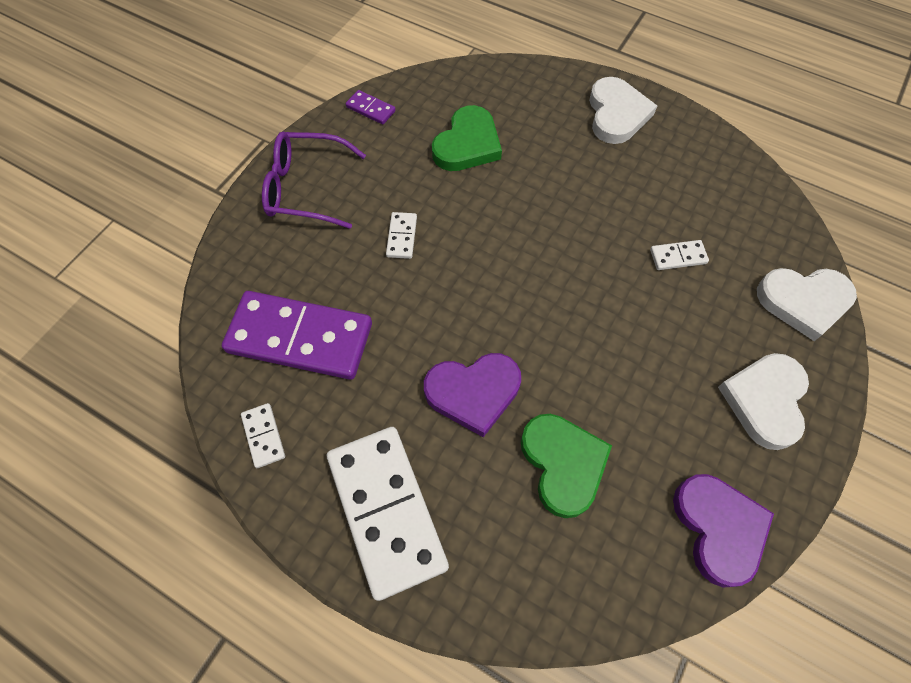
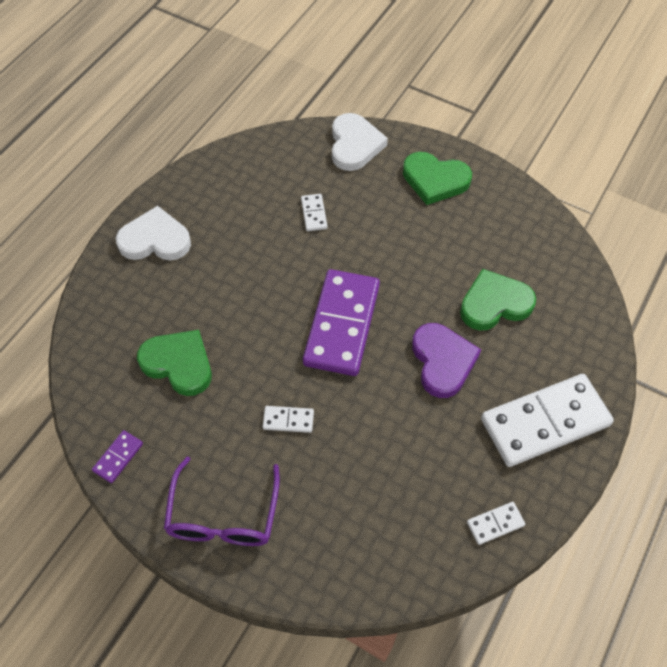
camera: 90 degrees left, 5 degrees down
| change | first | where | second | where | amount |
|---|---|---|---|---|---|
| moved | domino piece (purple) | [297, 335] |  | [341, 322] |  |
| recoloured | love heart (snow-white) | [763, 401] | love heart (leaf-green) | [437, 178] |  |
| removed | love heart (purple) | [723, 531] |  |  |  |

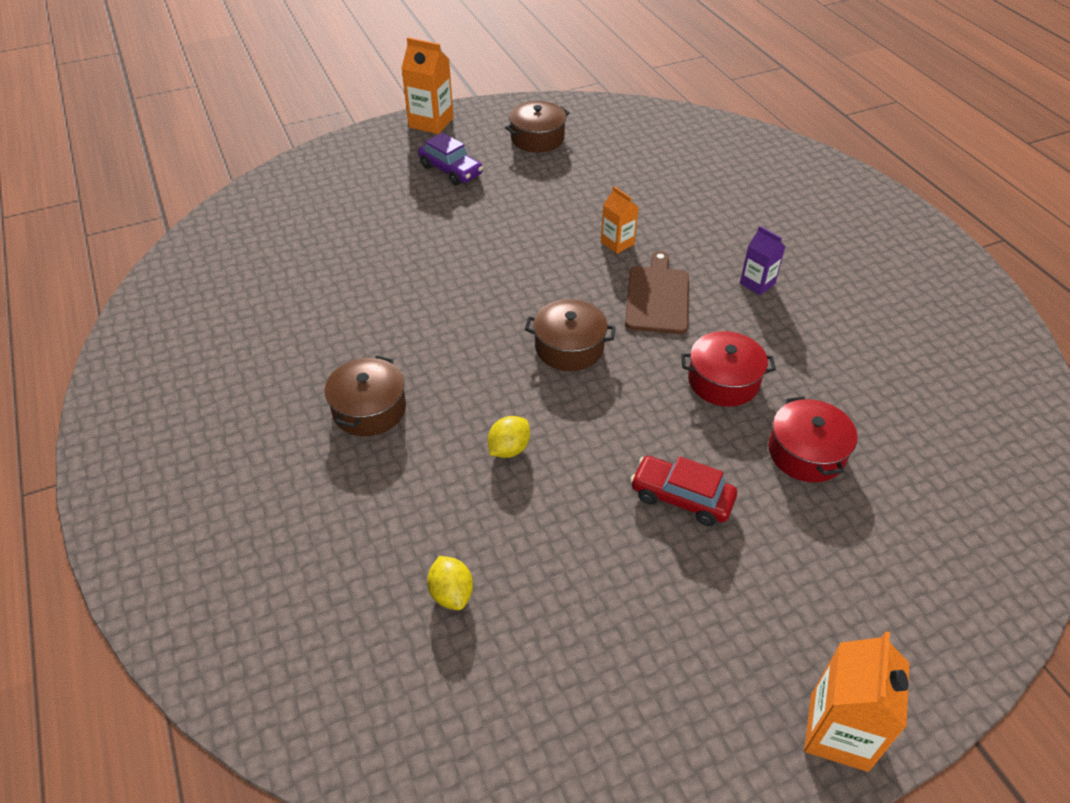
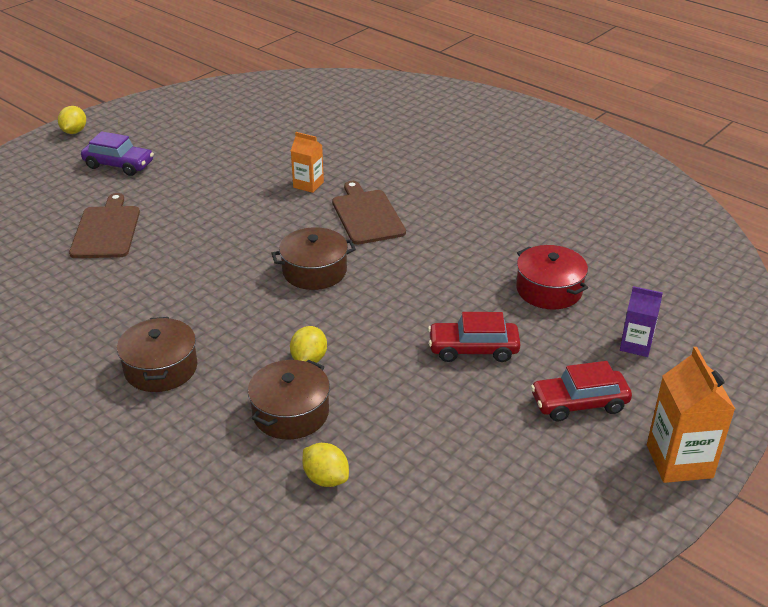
camera: 25 degrees left, 10 degrees down
| change | first | where | second | where | amount |
|---|---|---|---|---|---|
| replaced | juice carton (orange) | [427, 85] | citrus fruit (yellow) | [72, 120] |  |
| added |  |  | cutting board (russet) | [104, 225] |  |
| moved | stockpot (russet) | [537, 127] |  | [289, 399] |  |
| added |  |  | toy car (crimson) | [581, 391] |  |
| moved | juice carton (purple) | [763, 260] |  | [641, 321] |  |
| removed | stockpot (crimson) | [728, 369] |  |  |  |

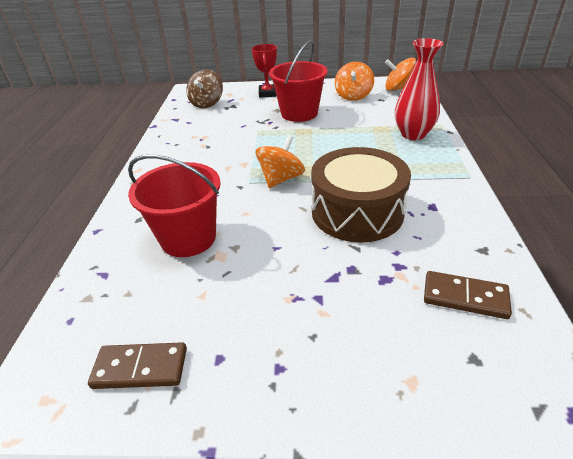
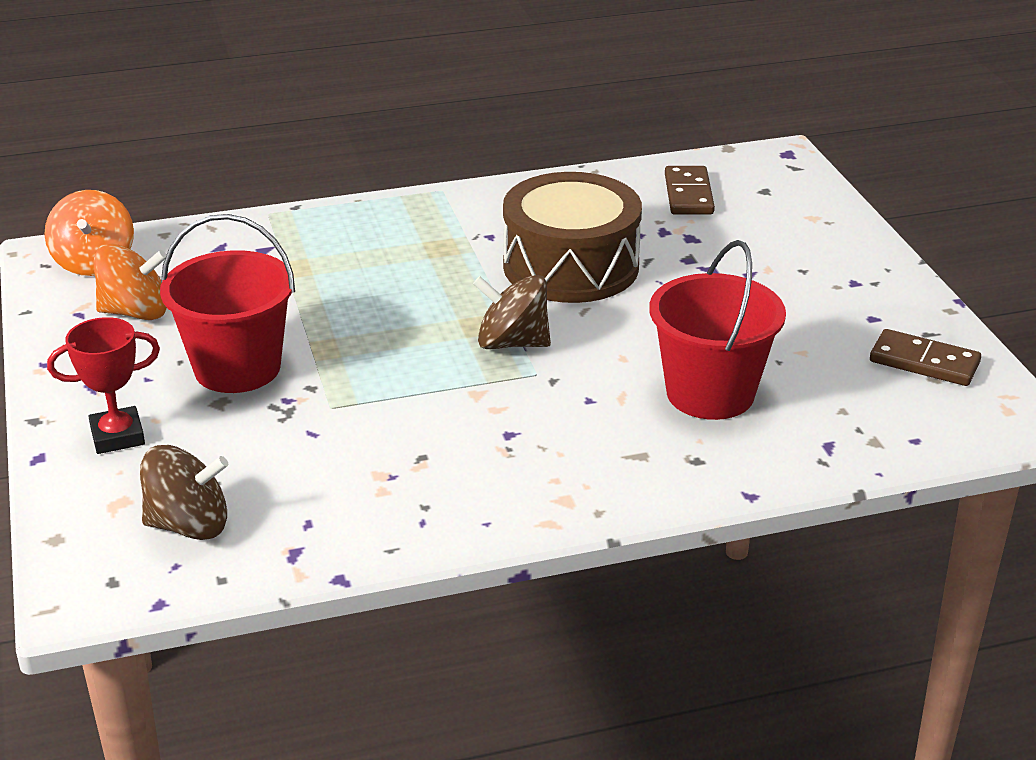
camera: 110 degrees left, 5 degrees down
| change | first | where | second | where | amount |
|---|---|---|---|---|---|
| recoloured | toy top (orange) | [280, 161] | toy top (russet) | [512, 312] |  |
| turned | domino piece (russet) | [137, 365] |  | [925, 357] | 45 degrees counterclockwise |
| removed | flower vase (crimson) | [419, 89] |  |  |  |

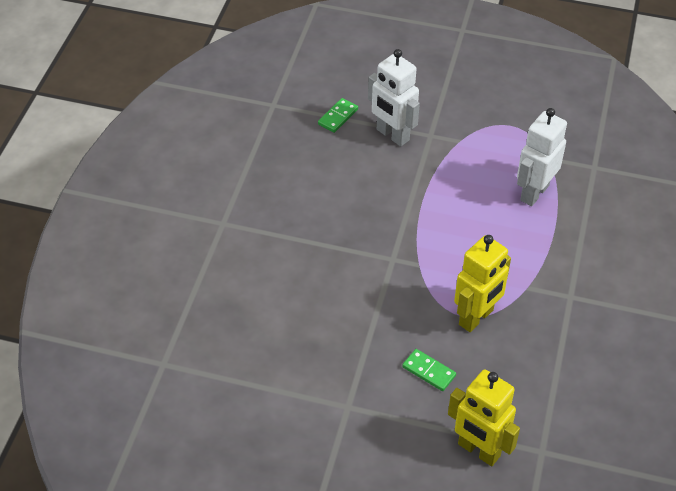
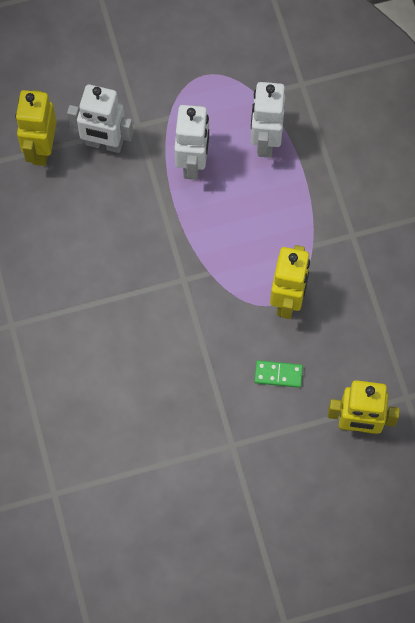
camera: 30 degrees left, 20 degrees up
| change | first | where | second | where | amount |
|---|---|---|---|---|---|
| replaced | domino piece (leaf-green) | [338, 115] | toy robot (yellow) | [36, 128] |  |
| added |  |  | toy robot (snow-white) | [191, 142] |  |

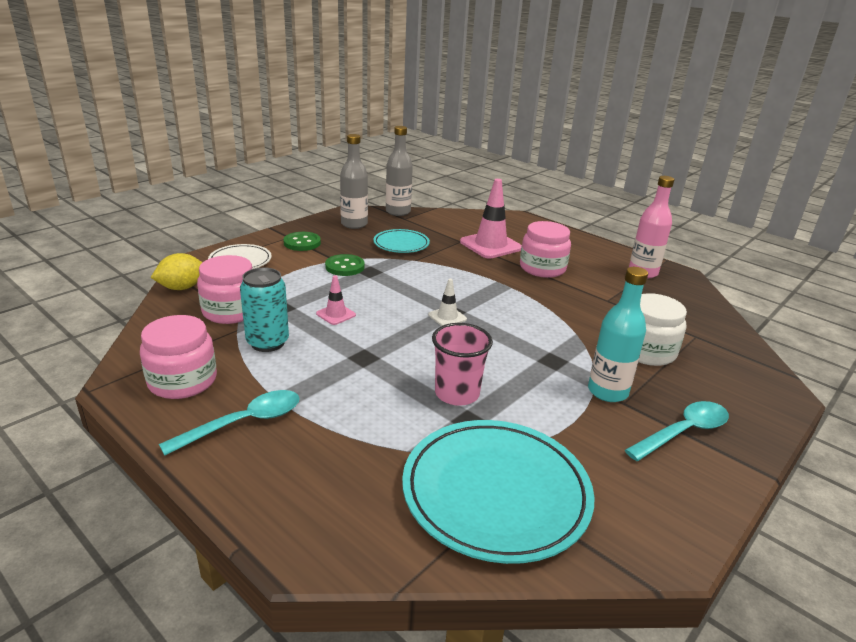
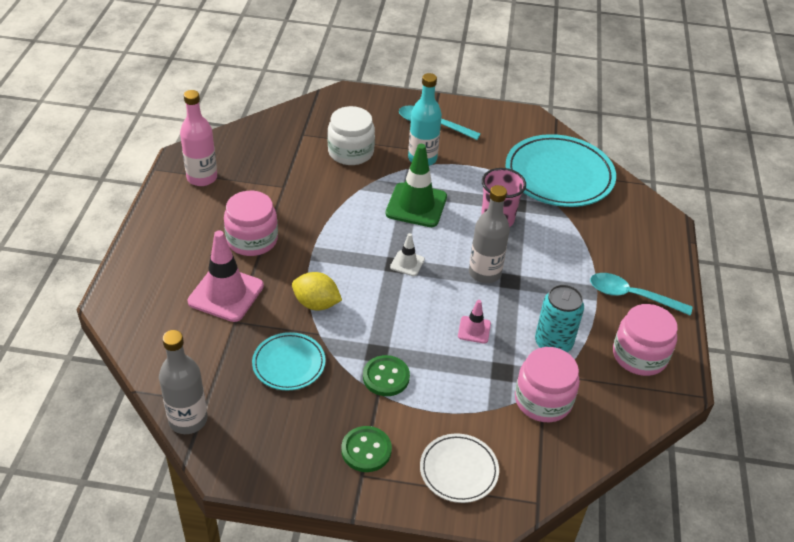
camera: 125 degrees left, 15 degrees up
| change | first | where | second | where | amount |
|---|---|---|---|---|---|
| moved | citrus fruit (yellow) | [177, 271] |  | [317, 291] |  |
| added |  |  | road cone (leaf-green) | [416, 185] |  |
| moved | flask (gray) | [354, 181] |  | [489, 234] |  |

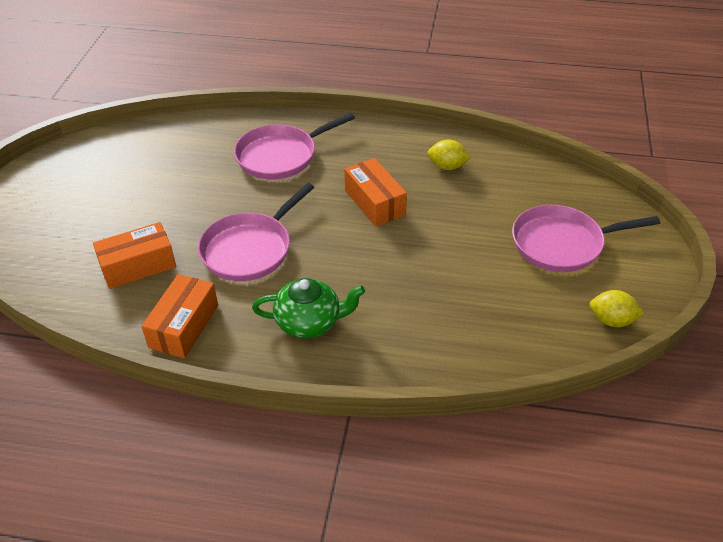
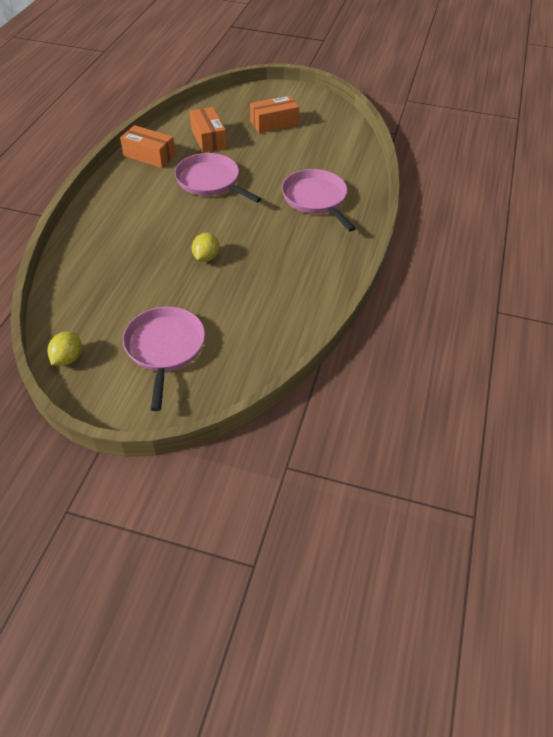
camera: 95 degrees right, 5 degrees up
| change | first | where | second | where | amount |
|---|---|---|---|---|---|
| moved | citrus fruit (yellow) | [449, 155] |  | [205, 247] |  |
| moved | box (orange) | [375, 192] |  | [274, 114] |  |
| removed | teapot (leaf-green) | [308, 308] |  |  |  |

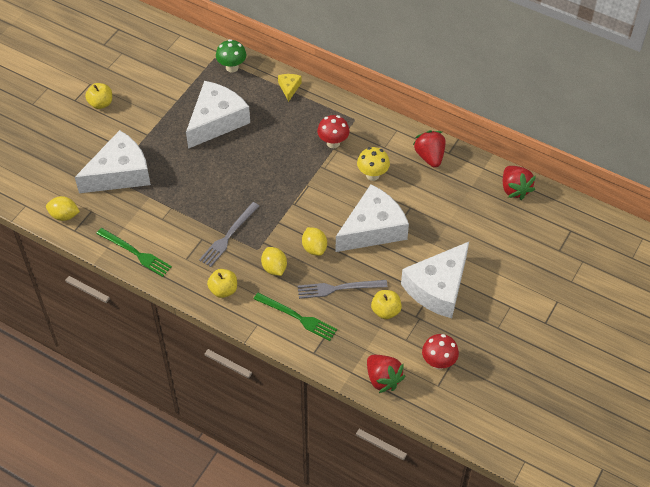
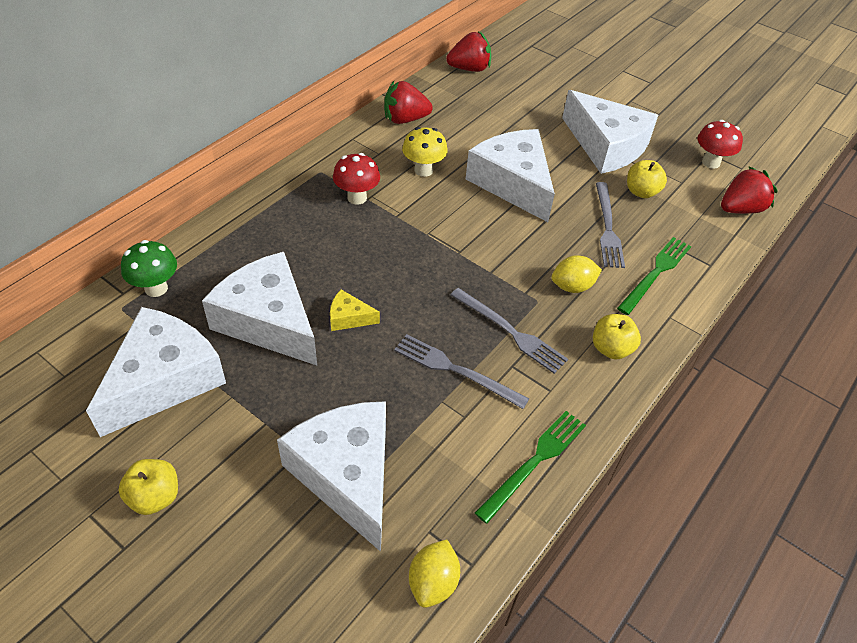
camera: 85 degrees left, 5 degrees down
| change | first | where | second | where | amount |
|---|---|---|---|---|---|
| added |  |  | cheese wedge (snow-white) | [156, 372] |  |
| moved | cheese wedge (yellow) | [290, 88] |  | [355, 310] |  |
| added |  |  | dinner fork (gray) | [461, 371] |  |
| removed | citrus fruit (yellow) | [314, 241] |  |  |  |

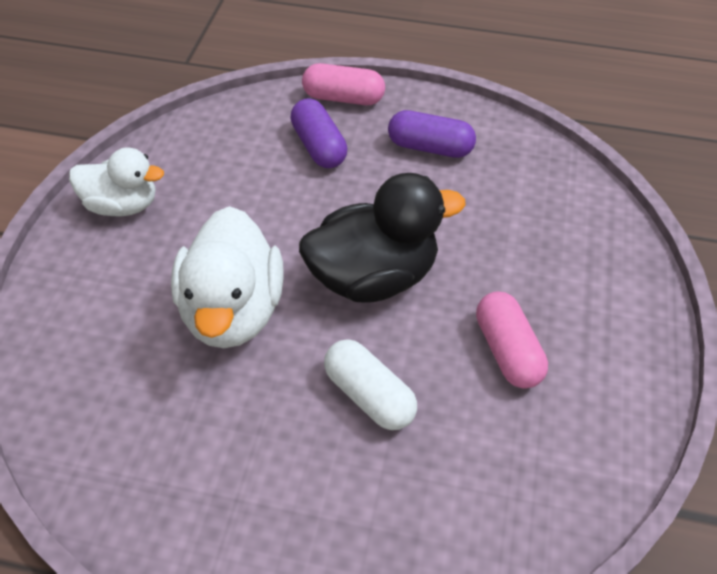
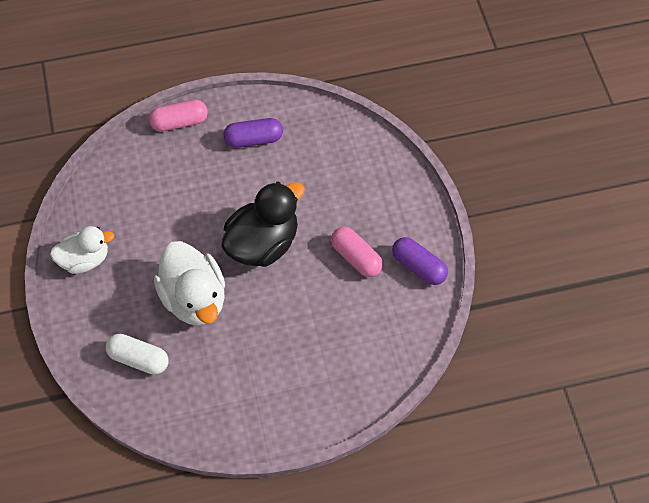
camera: 25 degrees left, 10 degrees up
| change | first | where | second | where | amount |
|---|---|---|---|---|---|
| moved | pill (snow-white) | [370, 385] |  | [137, 354] |  |
| moved | pill (purple) | [318, 133] |  | [420, 261] |  |

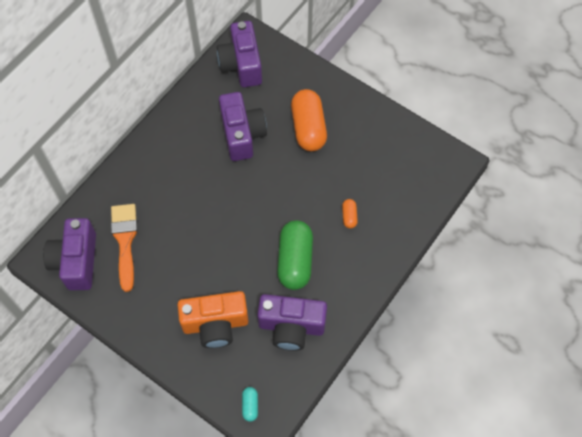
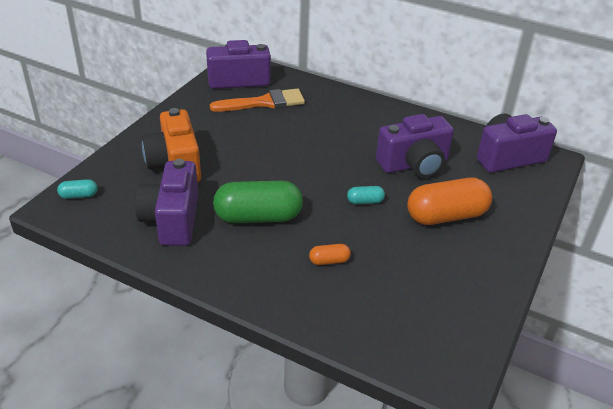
camera: 80 degrees right, 25 degrees down
| change | first | where | second | where | amount |
|---|---|---|---|---|---|
| added |  |  | pill (turquoise) | [366, 195] |  |

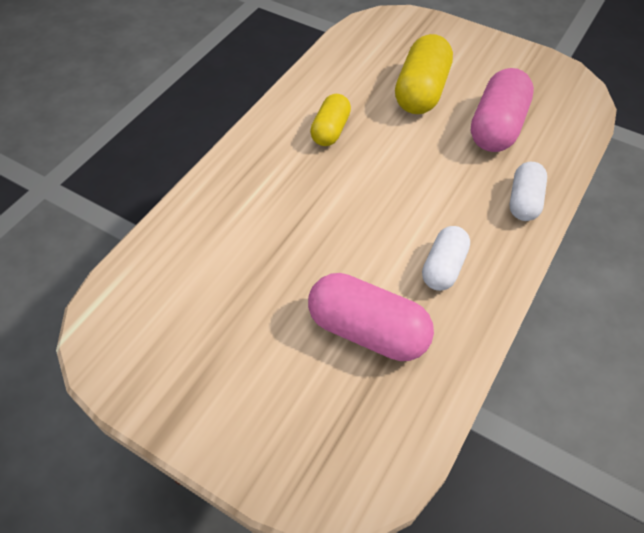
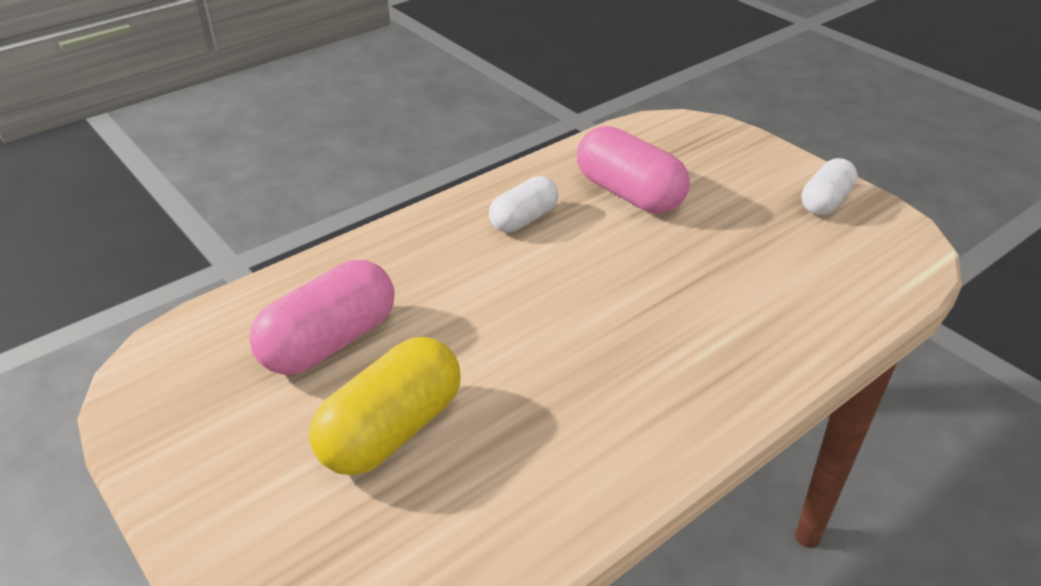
camera: 160 degrees left, 15 degrees down
| change | first | where | second | where | amount |
|---|---|---|---|---|---|
| moved | pill (snow-white) | [528, 191] |  | [829, 186] |  |
| removed | pill (yellow) | [330, 120] |  |  |  |

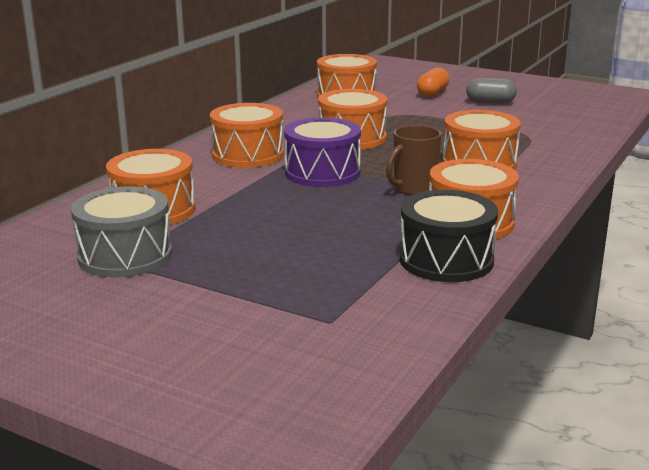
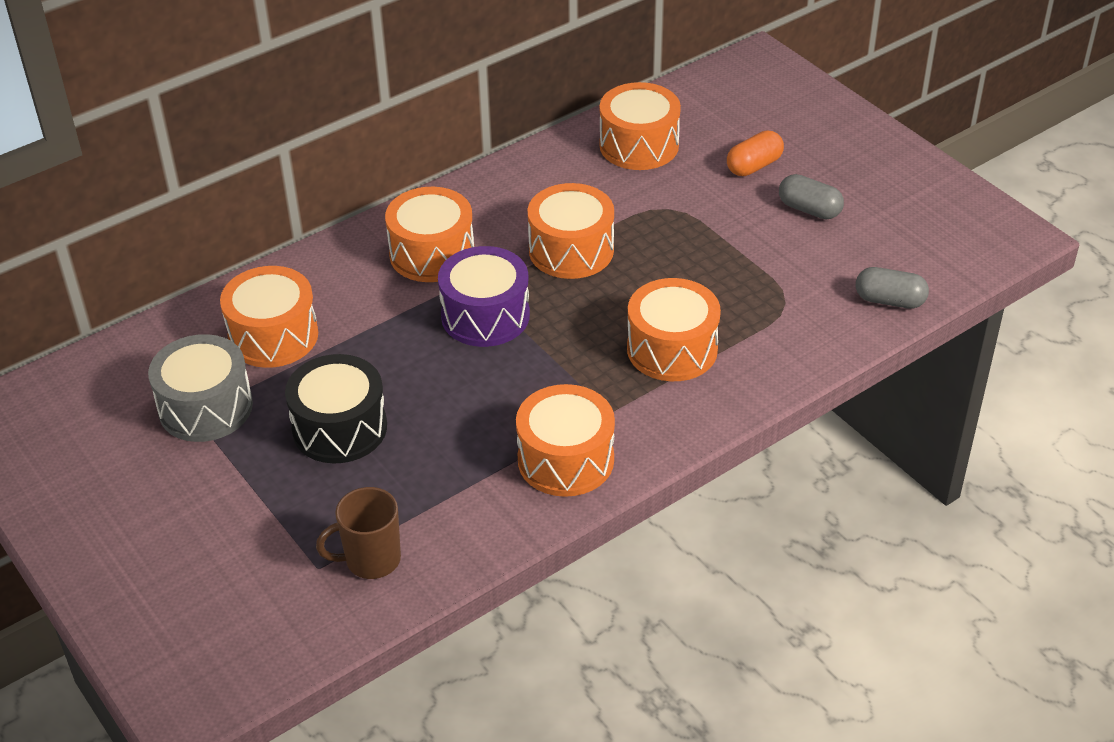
camera: 25 degrees right, 20 degrees up
| change | first | where | second | where | amount |
|---|---|---|---|---|---|
| moved | toy drum (ebony) | [448, 236] |  | [336, 408] |  |
| moved | mug (russet) | [414, 160] |  | [358, 533] |  |
| added |  |  | pill (gray) | [892, 288] |  |

